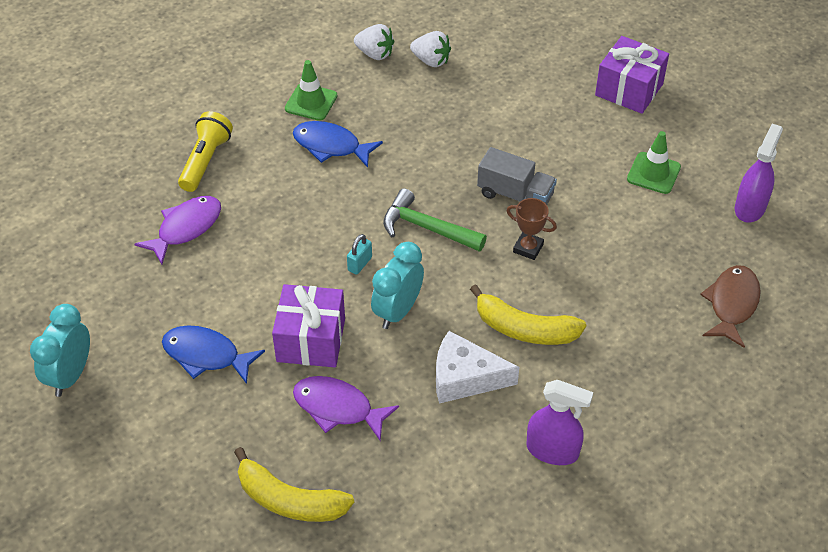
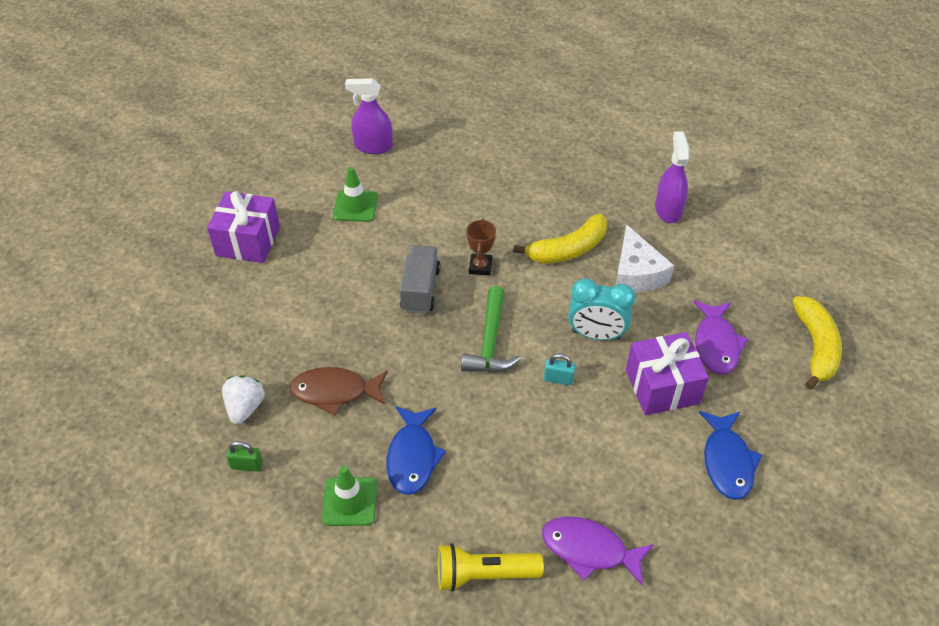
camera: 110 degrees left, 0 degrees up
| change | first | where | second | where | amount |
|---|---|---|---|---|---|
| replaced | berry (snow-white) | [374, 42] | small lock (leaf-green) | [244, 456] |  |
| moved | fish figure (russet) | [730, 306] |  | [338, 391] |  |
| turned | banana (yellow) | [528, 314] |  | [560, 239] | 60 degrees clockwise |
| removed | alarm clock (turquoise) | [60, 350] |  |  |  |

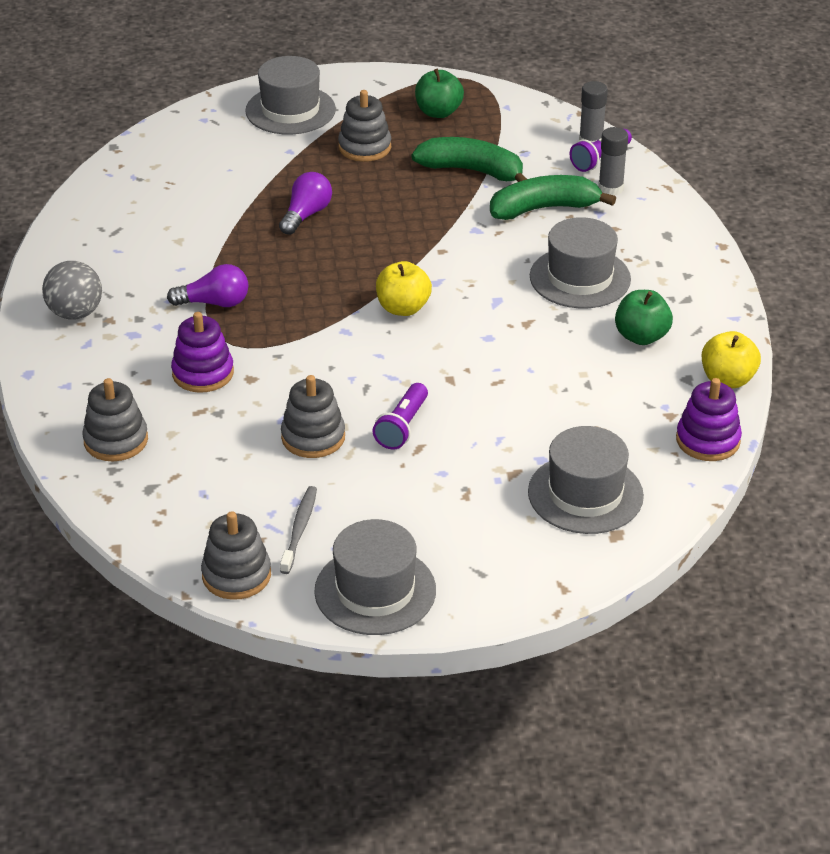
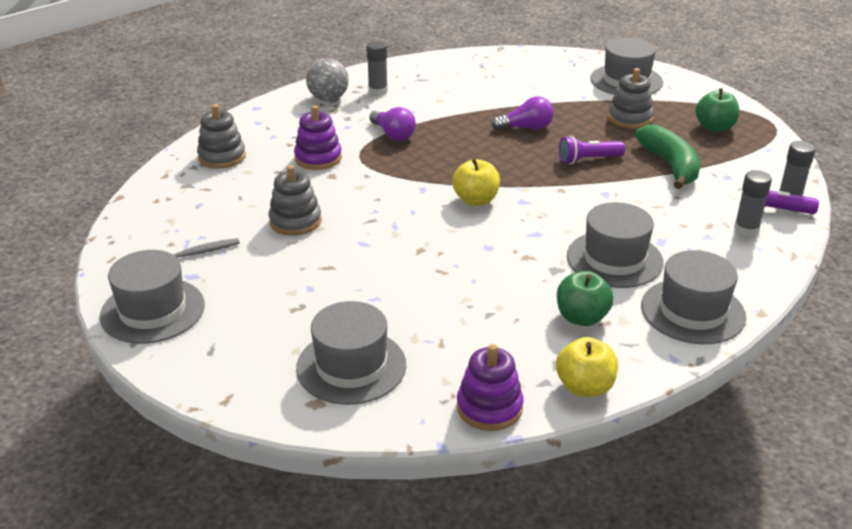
camera: 55 degrees right, 5 degrees down
| change | first | where | second | where | amount |
|---|---|---|---|---|---|
| added |  |  | glue stick (gray) | [377, 68] |  |
| moved | flashlight (purple) | [400, 416] |  | [592, 150] |  |
| added |  |  | tall hat (gray) | [693, 297] |  |
| removed | stacking toy (gray) | [236, 555] |  |  |  |
| removed | banana (leaf-green) | [553, 197] |  |  |  |

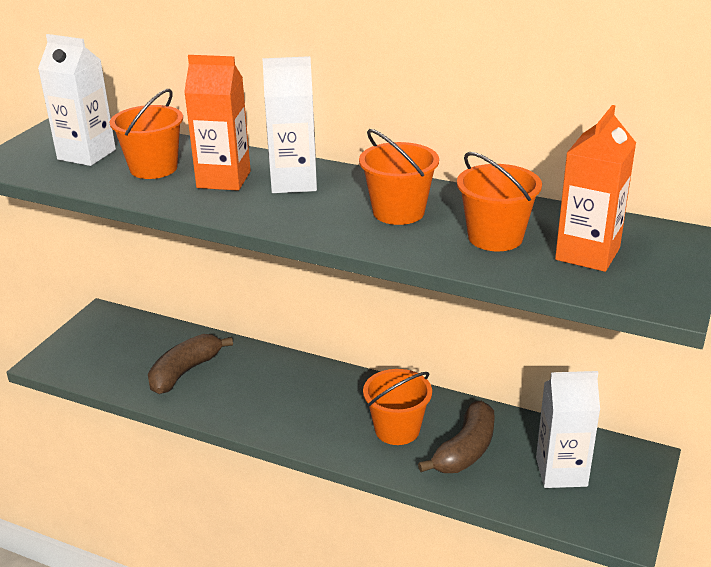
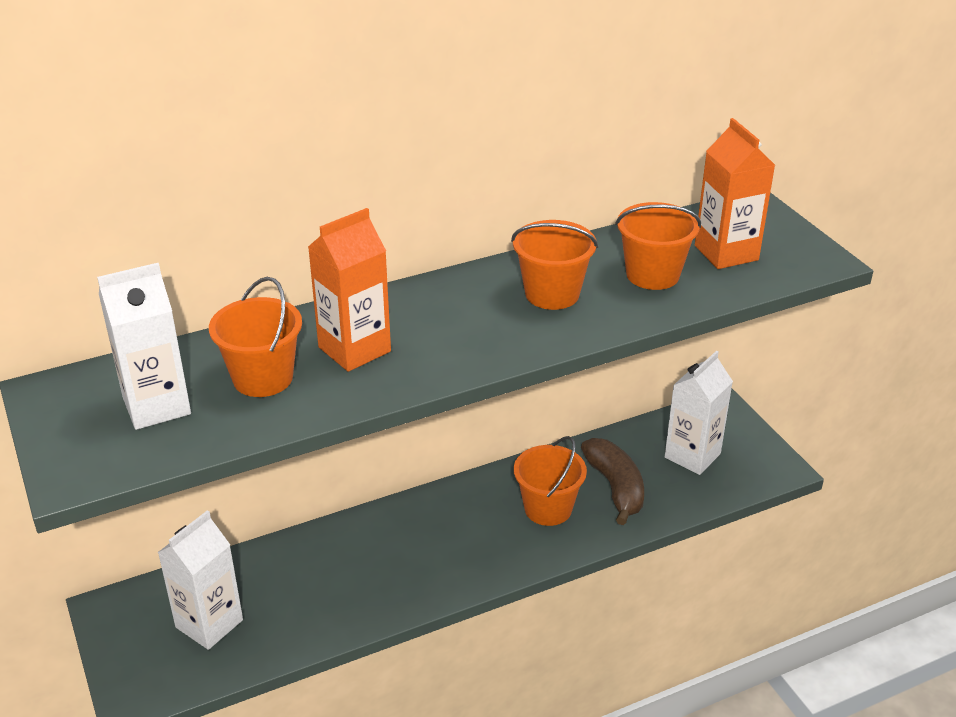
camera: 50 degrees left, 5 degrees up
| change | first | where | second | where | amount |
|---|---|---|---|---|---|
| moved | juice carton (snow-white) | [289, 124] |  | [200, 580] |  |
| removed | banana (russet) | [190, 364] |  |  |  |

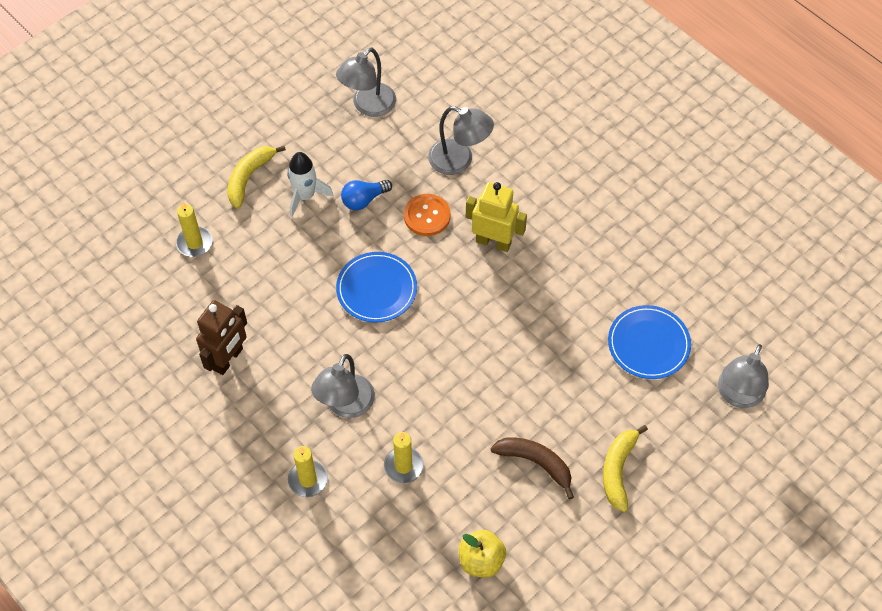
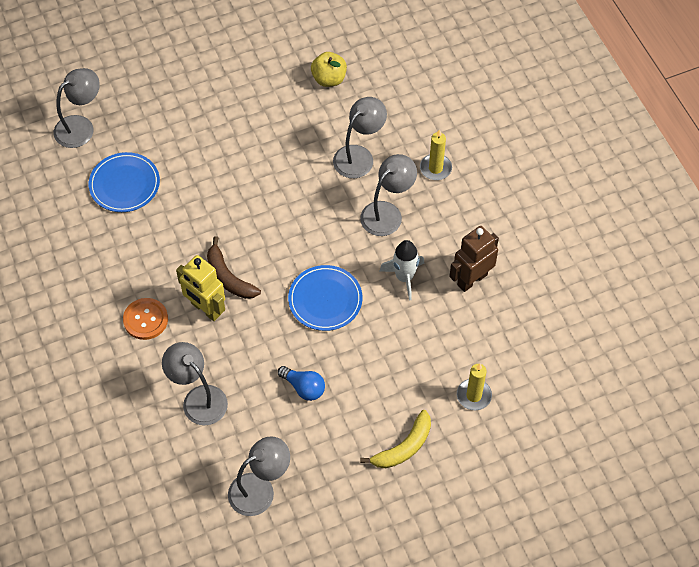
camera: 160 degrees left, 0 degrees up
| change | first | where | second | where | amount |
|---|---|---|---|---|---|
| moved | button (orange) | [427, 215] |  | [145, 319] |  |
| moved | banana (russet) | [532, 468] |  | [234, 267] |  |
| turned | bulb (cobalt) | [366, 195] |  | [301, 383] | 45 degrees clockwise |
| replaced | wax candle (yellow) | [404, 457] | desk lamp (gray) | [360, 137] |  |
| moved | rocket (snow-white) | [310, 184] |  | [401, 270] |  |
| removed | banana (yellow) | [625, 468] |  |  |  |

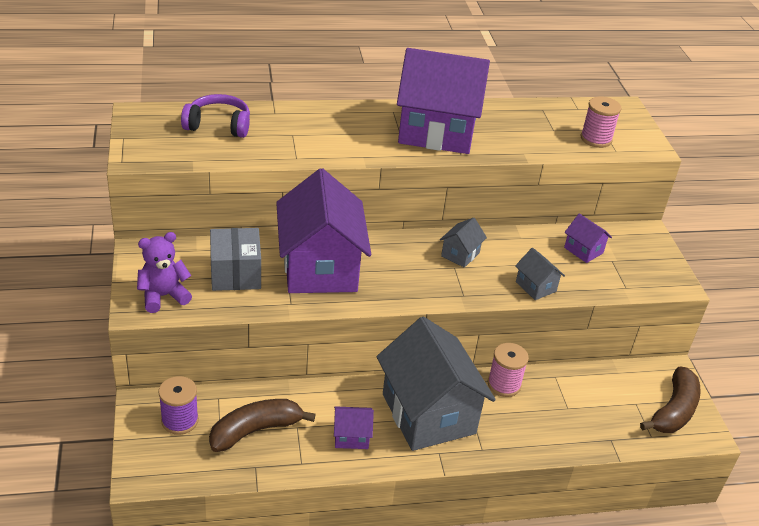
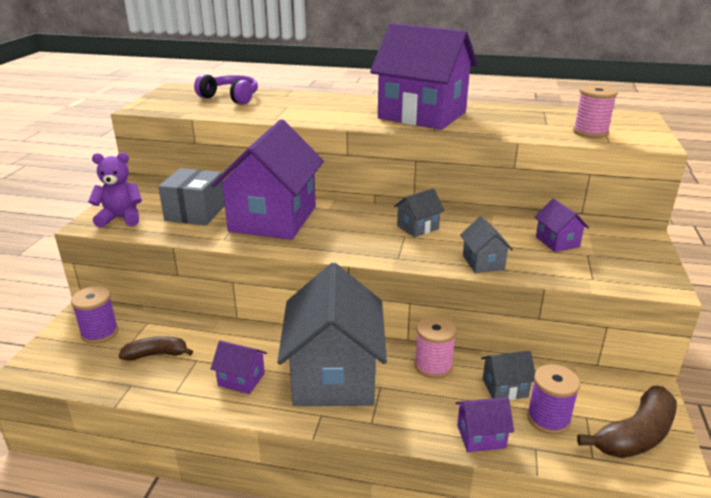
camera: 25 degrees right, 10 degrees down
| change | first | where | second | where | amount |
|---|---|---|---|---|---|
| resized | banana (russet) | [262, 425] |  | [155, 348] | x0.64 |
| added |  |  | cottage (purple) | [485, 425] |  |
| added |  |  | cottage (gray) | [508, 375] |  |
| added |  |  | bobbin (purple) | [553, 399] |  |

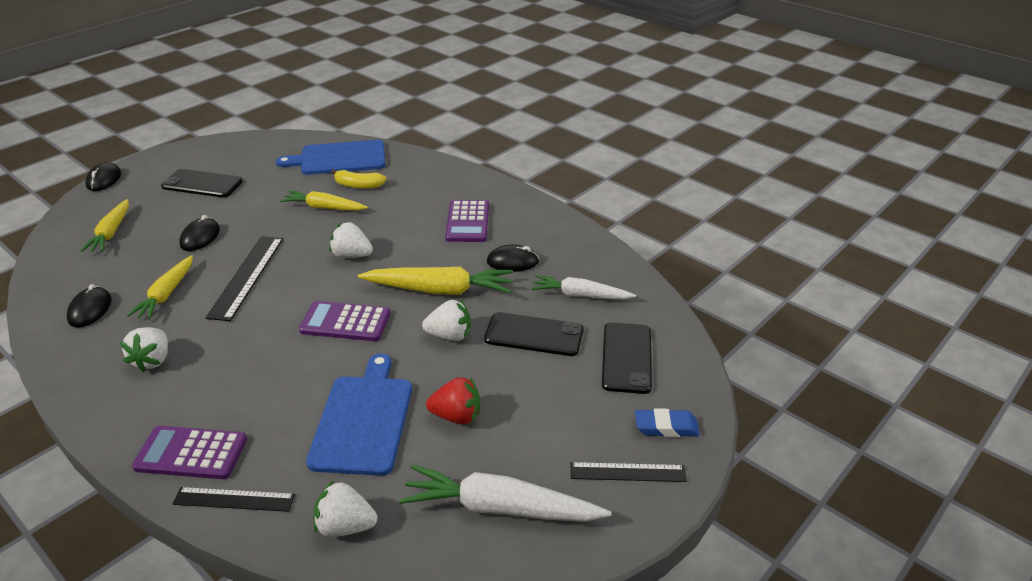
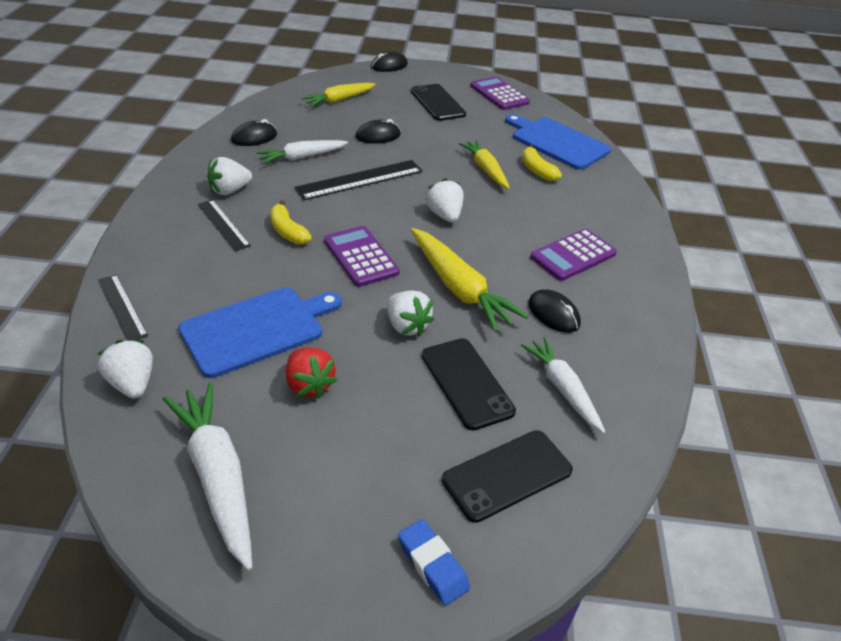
camera: 50 degrees right, 5 degrees up
| change | first | where | second | where | amount |
|---|---|---|---|---|---|
| moved | straightedge (ebony) | [628, 472] |  | [224, 225] |  |
| recoloured | root vegetable (yellow) | [160, 287] | root vegetable (snow-white) | [302, 152] |  |
| added |  |  | banana (yellow) | [291, 222] |  |
| moved | calculator (purple) | [189, 452] |  | [500, 93] |  |

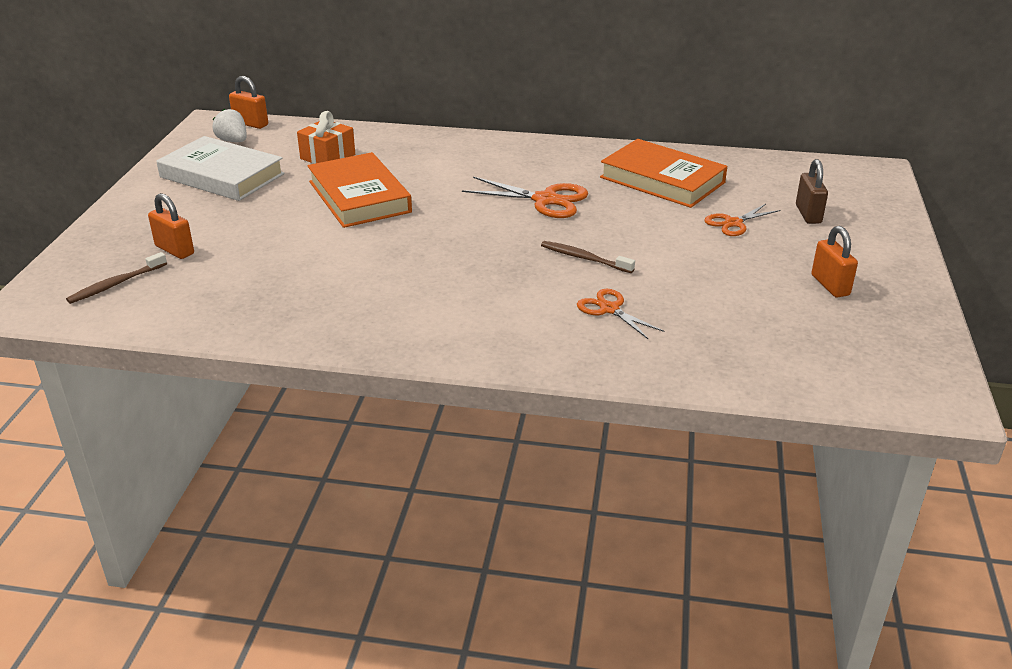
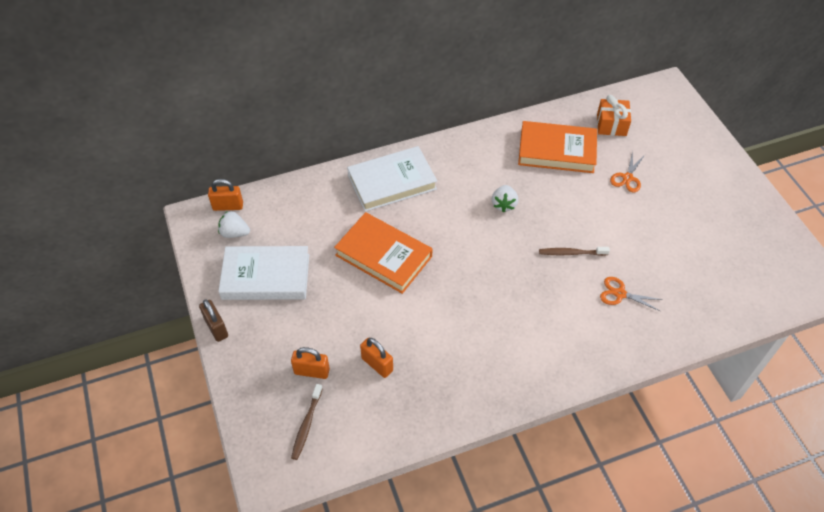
camera: 30 degrees left, 20 degrees up
| change | first | where | second | where | amount |
|---|---|---|---|---|---|
| moved | small lock (russet) | [812, 191] |  | [213, 320] |  |
| added |  |  | book (snow-white) | [392, 179] |  |
| moved | small lock (orange) | [834, 262] |  | [376, 358] |  |
| replaced | pair of scissors (orange) | [525, 197] | berry (snow-white) | [505, 199] |  |
| moved | present (orange) | [326, 137] |  | [614, 115] |  |

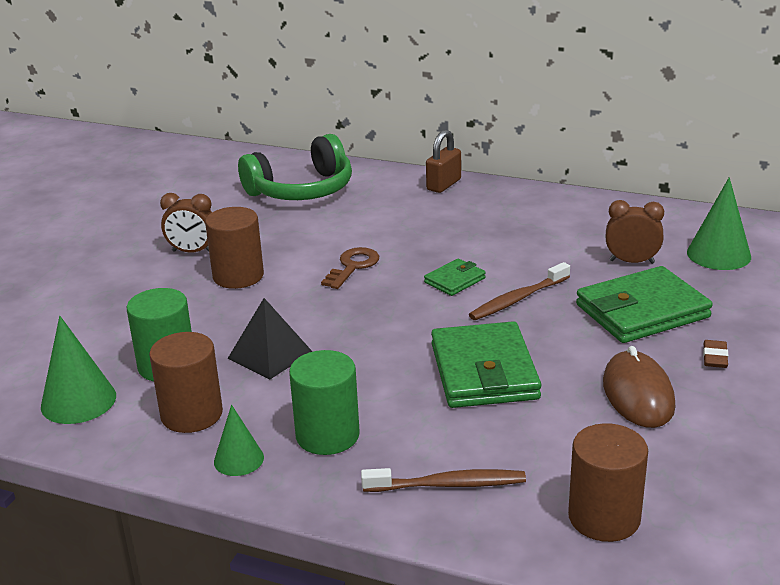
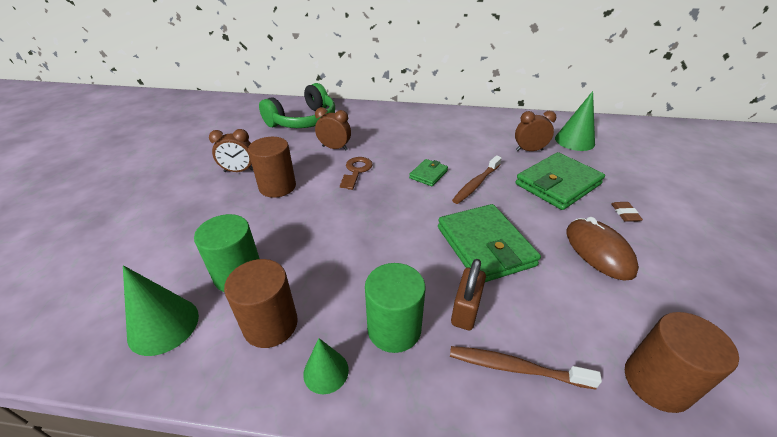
camera: 15 degrees left, 10 degrees up
| change | first | where | second | where | amount |
|---|---|---|---|---|---|
| added |  |  | alarm clock (russet) | [333, 128] |  |
| turned | tooth brush (russet) | [443, 480] |  | [526, 368] | 150 degrees counterclockwise |
| moved | small lock (russet) | [443, 161] |  | [468, 294] |  |
| removed | pyramid (ebony) | [270, 339] |  |  |  |

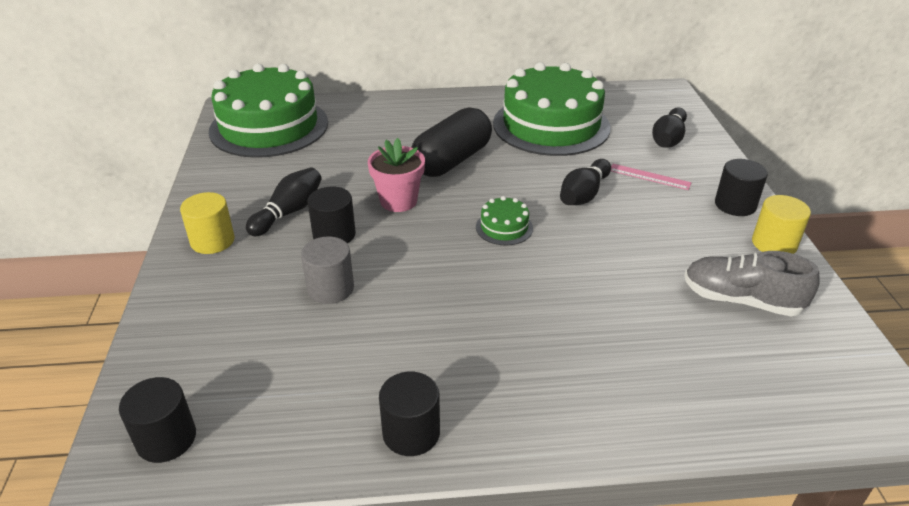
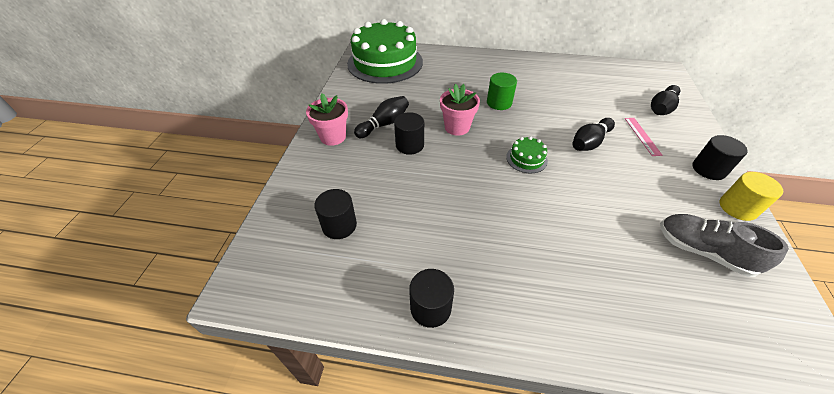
camera: 15 degrees right, 10 degrees up
| change | first | where | second | where | amount |
|---|---|---|---|---|---|
| replaced | solid cylinder (yellow) | [207, 223] | plant pot (rose-pink) | [327, 119] |  |
| moved | solid cylinder (ebony) | [157, 420] |  | [335, 214] |  |
| replaced | pill (ebony) | [451, 142] | solid cylinder (leaf-green) | [502, 91] |  |
| turned | straightedge (rose-pink) | [651, 177] |  | [644, 137] | 45 degrees clockwise |
| removed | solid cylinder (gray) | [327, 270] |  |  |  |
| removed | gateau (leaf-green) | [552, 109] |  |  |  |

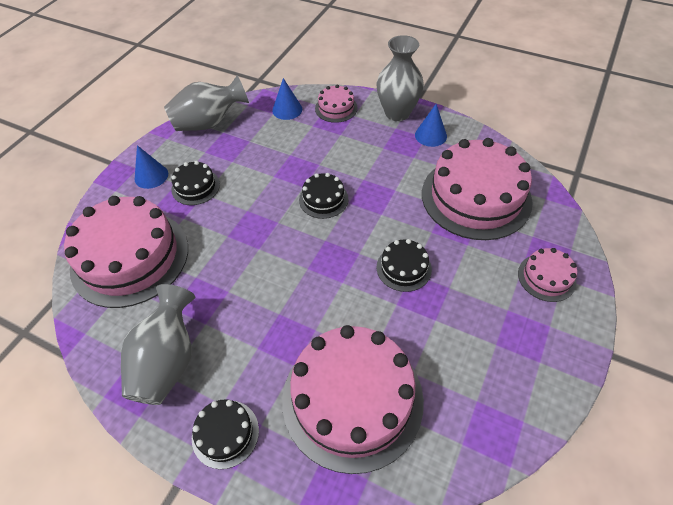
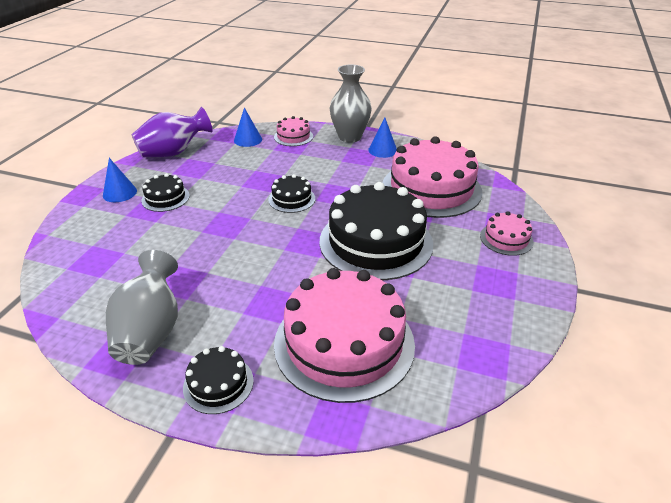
camera: 10 degrees left, 15 degrees down
| change | first | where | second | where | amount |
|---|---|---|---|---|---|
| recoloured | flower vase (gray) | [206, 103] | flower vase (purple) | [172, 132] |  |
| resized | gateau (ebony) | [404, 265] |  | [376, 231] | x2.17 |
| removed | gateau (rose-pink) | [126, 252] |  |  |  |

